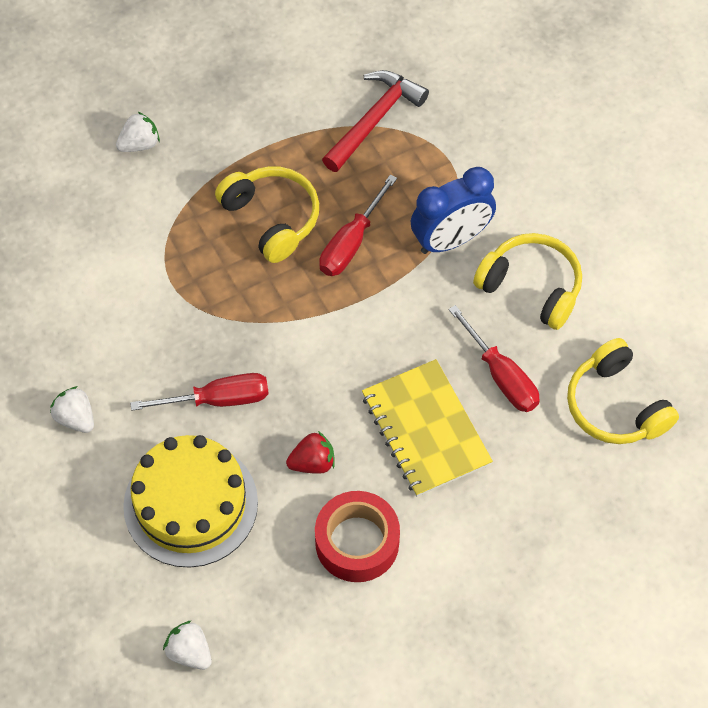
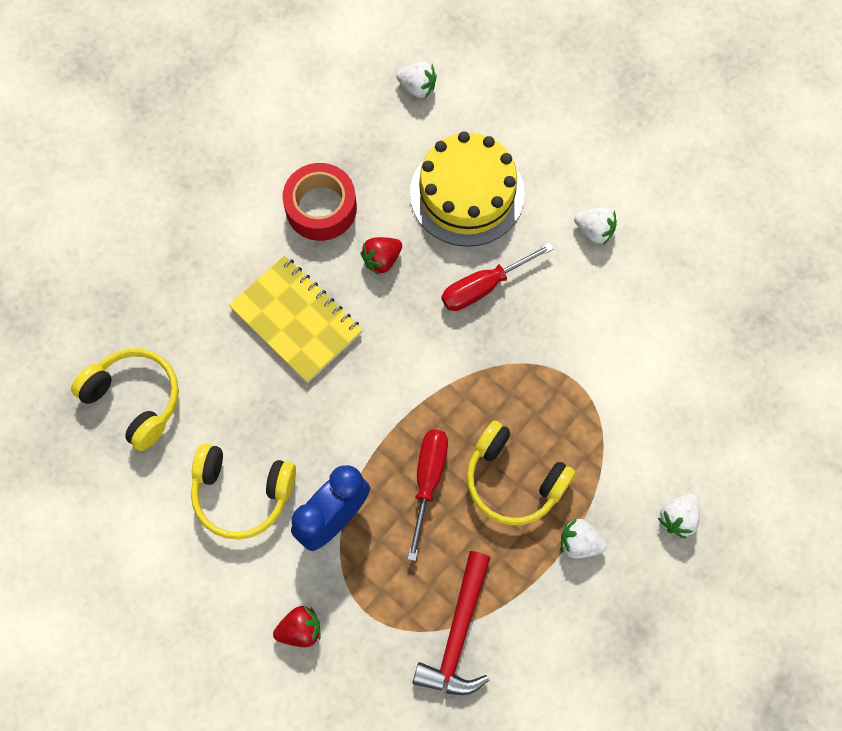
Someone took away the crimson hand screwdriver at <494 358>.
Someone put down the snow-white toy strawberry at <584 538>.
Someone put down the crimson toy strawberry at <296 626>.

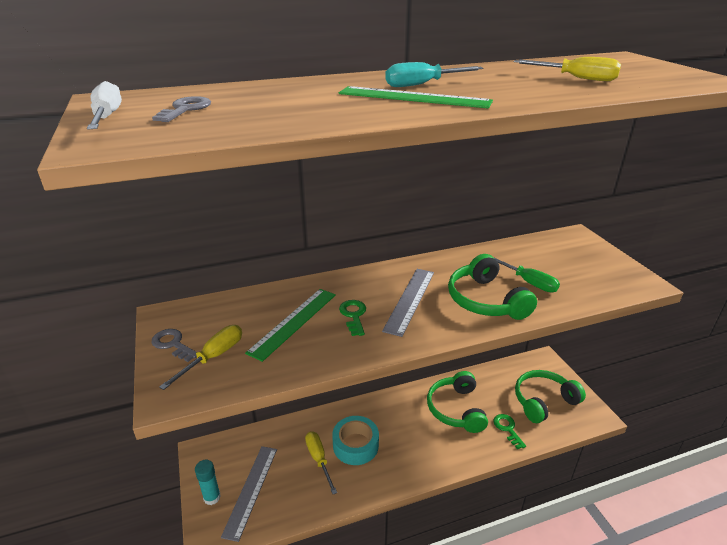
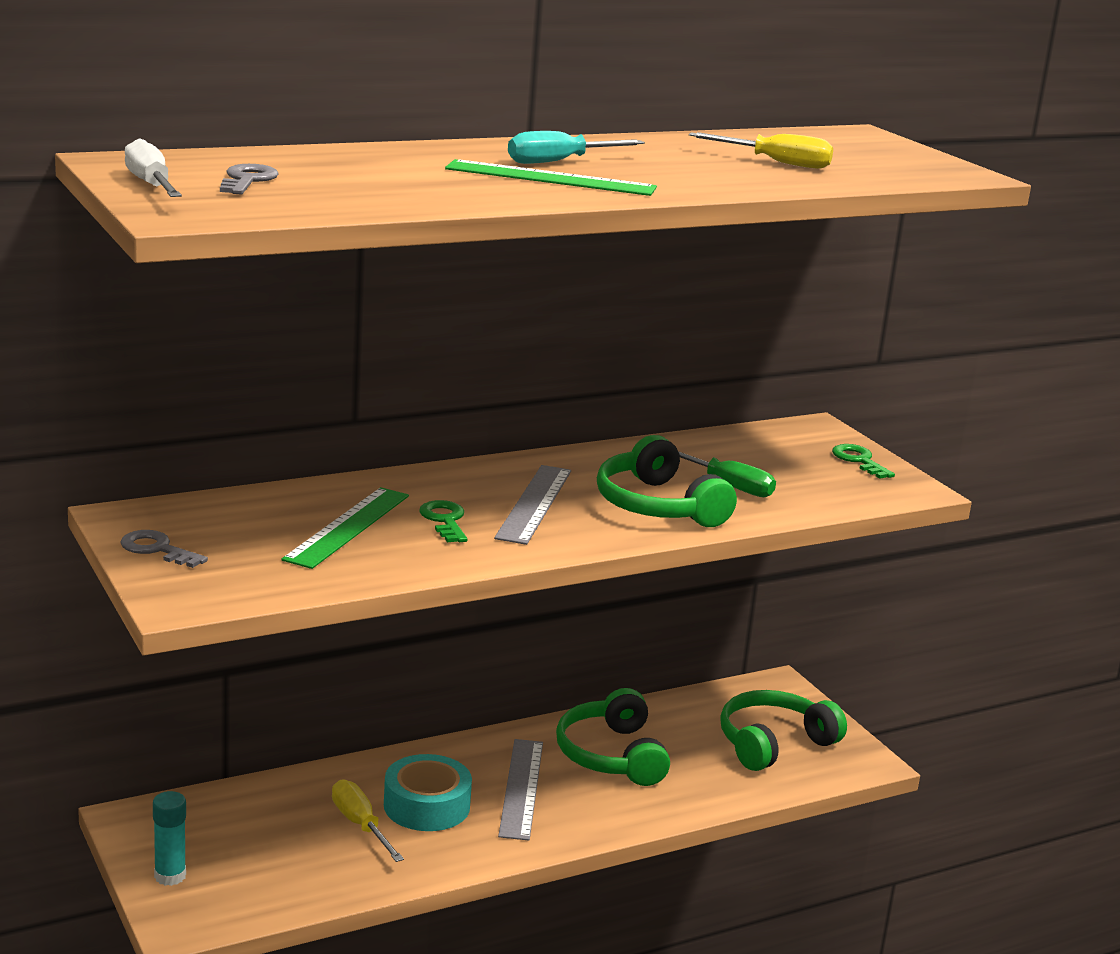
Someone took away the golden hand screwdriver at <200 357>.
Someone carried the emerald key from <509 431> to <863 461>.
Someone carried the grey measuring stick from <249 494> to <520 790>.

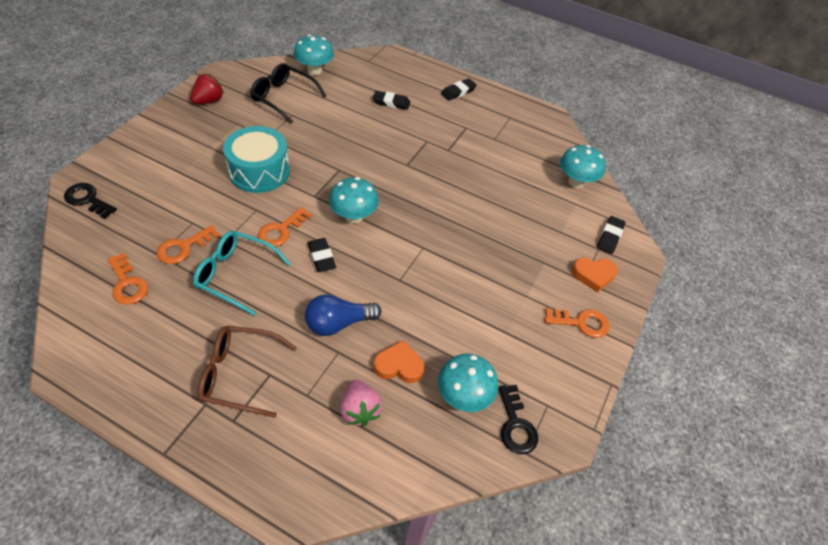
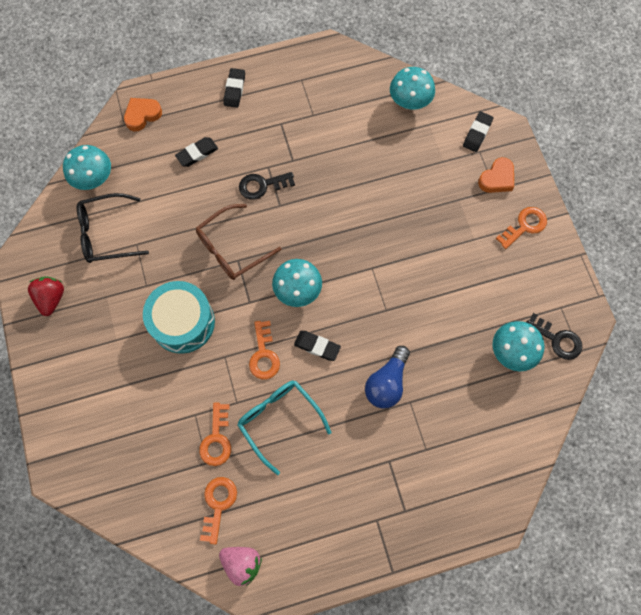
Someone carried the black key from <90 201> to <267 186>.
Someone rotated the black gum eraser at <611 235> by 45 degrees clockwise.
Someone rotated the turquoise glasses at <242 273> by 75 degrees clockwise.
Someone rotated the orange key at <127 279> by 90 degrees counterclockwise.
Someone carried the brown glasses from <247 371> to <238 242>.
Someone carried the orange heart from <399 361> to <143 114>.
Someone carried the rose-pink toy strawberry from <361 403> to <240 566>.

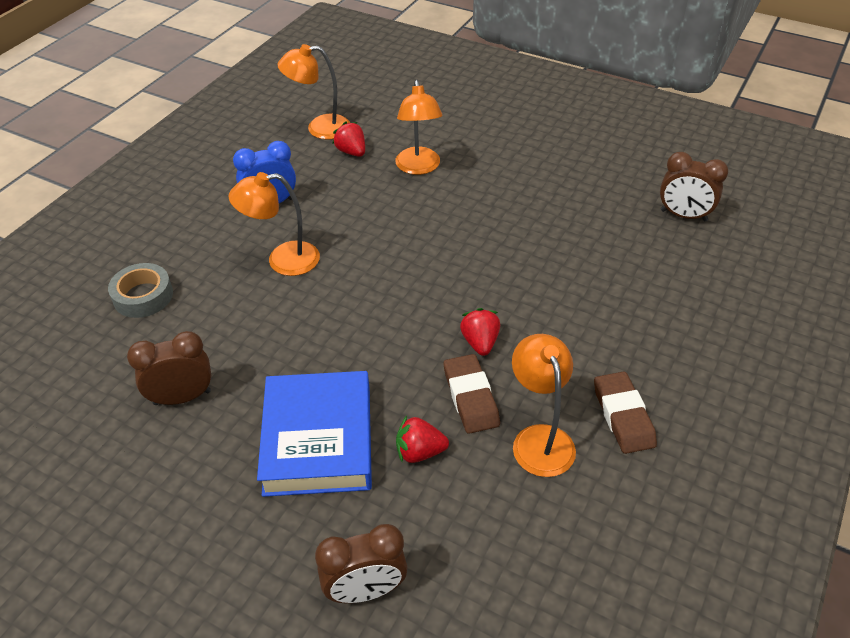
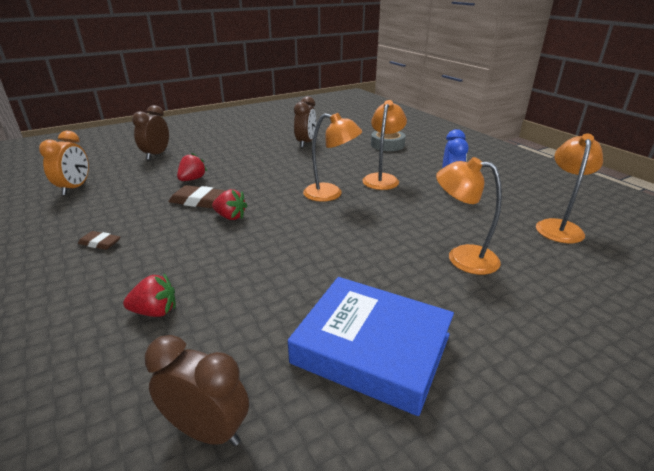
Someone carried the crimson toy strawberry from <348 139> to <149 295>.
Someone rotated the brown alarm clock at <694 186> by 60 degrees clockwise.
Someone carried the orange reading lamp from <544 405> to <332 157>.
Someone carried the royal blue hardcover from <314 434> to <371 346>.
Someone scaled the brown gum eraser at <625 412> by 0.61.
Someone put down the orange alarm clock at <64 163>.

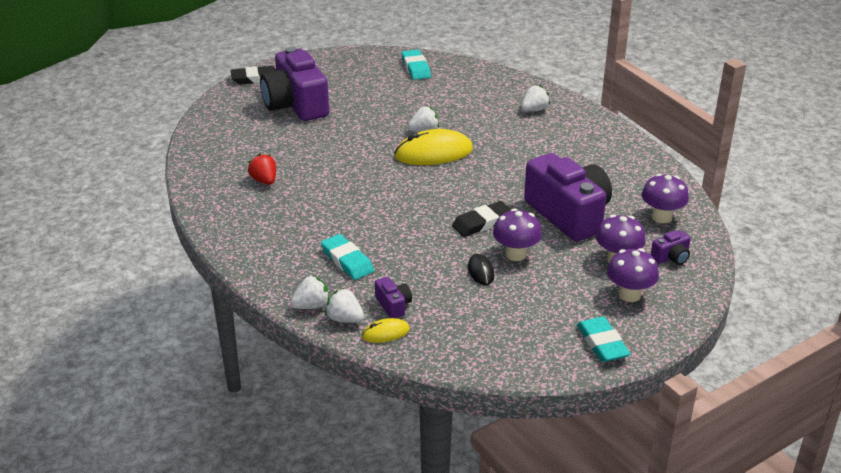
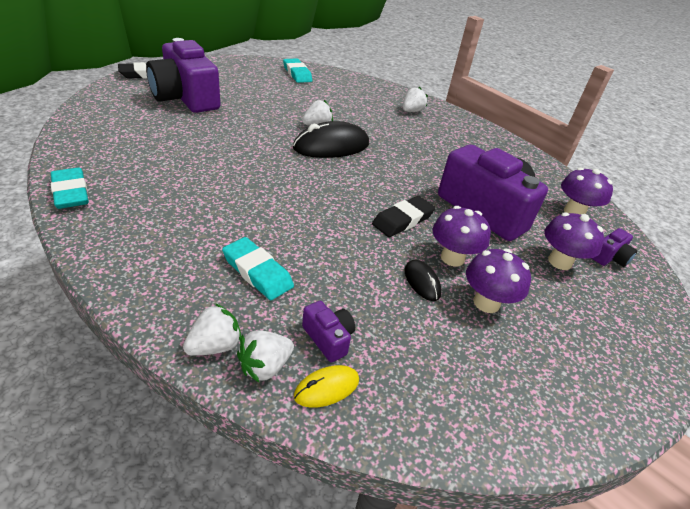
Someone repainted the golden computer mouse at <433 147>, which became the black computer mouse at <331 139>.
Someone took away the crimson toy strawberry at <262 169>.
Someone carried the purple toadstool from <633 275> to <498 281>.
Someone rotated the snow-white toy strawberry at <344 305> by 60 degrees counterclockwise.
Someone carried the turquoise gum eraser from <604 339> to <70 188>.

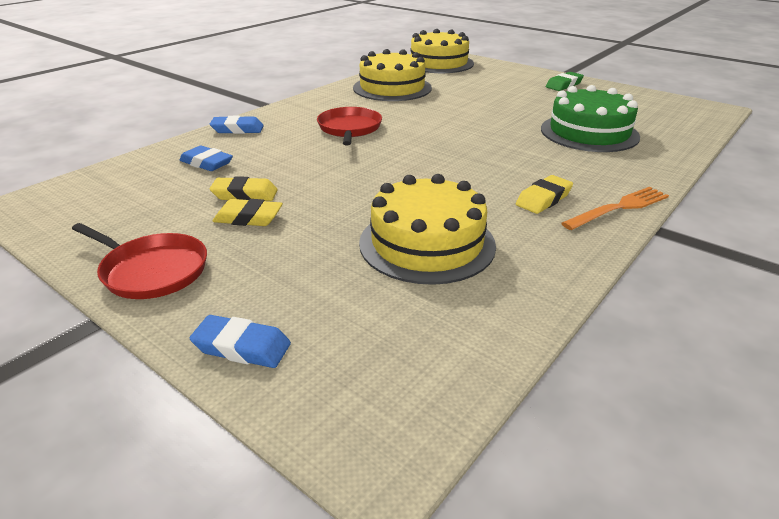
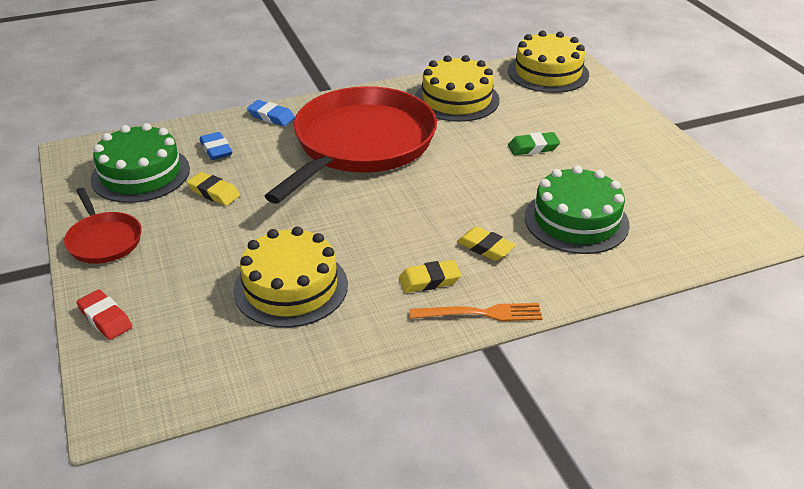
Someone carried the emerald gum eraser from <565 81> to <534 143>.
Someone scaled the crimson skillet at <349 126> by 2.23.
Someone carried the golden gum eraser from <247 212> to <486 243>.
Someone repainted the royal blue gum eraser at <240 341>, which became the crimson gum eraser at <104 315>.
Someone put down the emerald gateau at <140 163>.

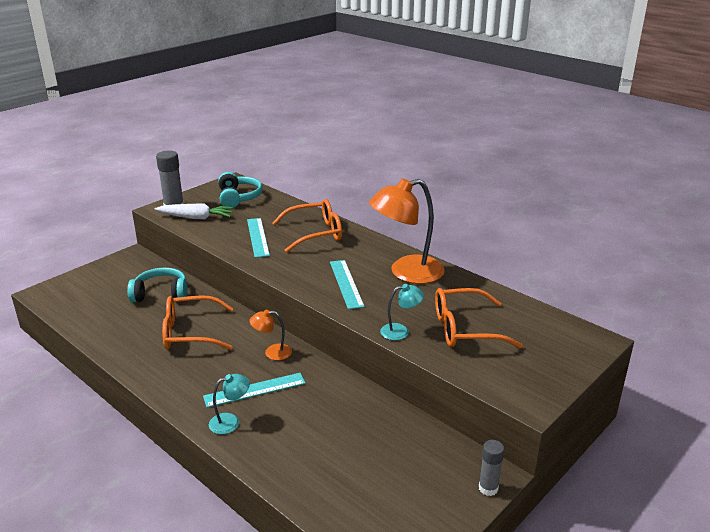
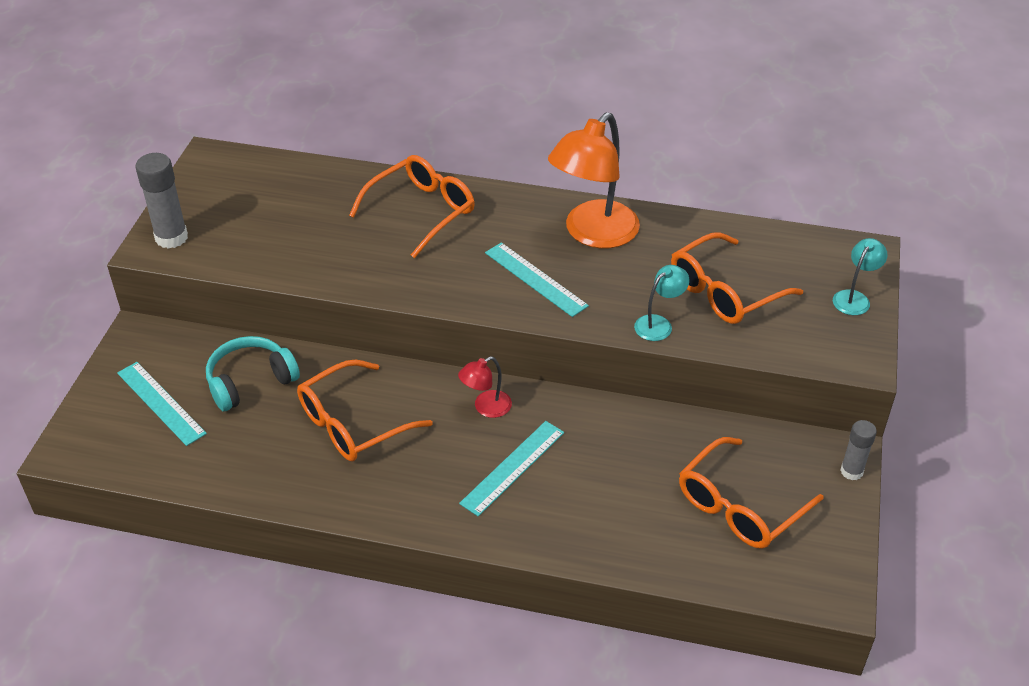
Someone took away the turquoise headset at <240 189>.
Someone took away the snow-white toy carrot at <195 211>.
Someone carried the turquoise measuring stick from <258 238> to <162 404>.
Someone repainted the orange reading lamp at <270 335>, which became the crimson reading lamp at <485 387>.
Someone carried the turquoise reading lamp from <229 404> to <860 276>.
Someone put down the orange glasses at <751 493>.

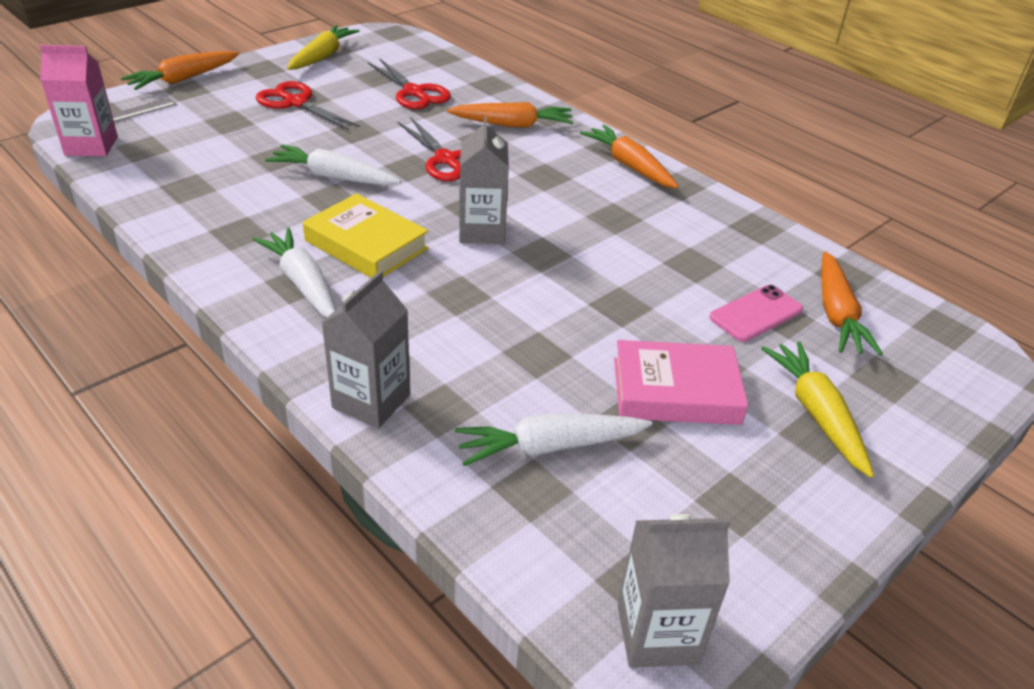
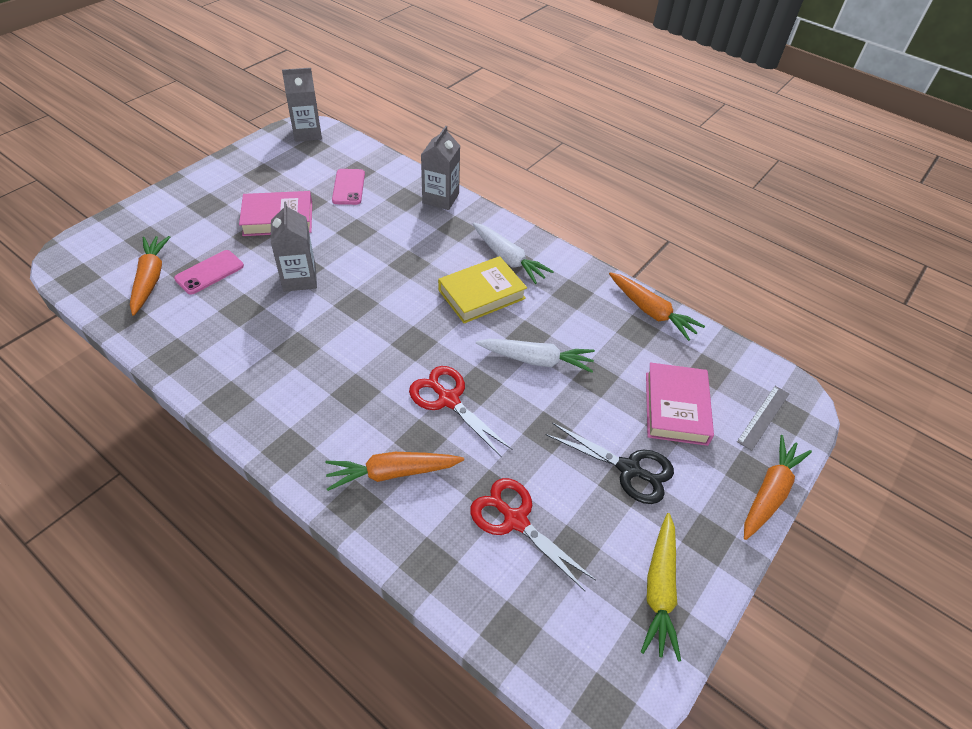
Someone took away the rose-pink milk carton at <79 100>.
Someone repainted the crimson scissors at <308 105>, which became the black scissors at <610 463>.
Someone carried the grey milk carton from <484 180> to <294 247>.
Someone carried the orange toy carrot from <629 157> to <657 306>.
Someone rotated the golden hardcover at <366 235> by 60 degrees counterclockwise.
Someone took away the golden toy carrot at <817 409>.
Someone swapped the snow-white toy carrot at <553 439> for the rose-pink phone at <348 187>.
Someone put down the rose-pink hardcover at <680 404>.

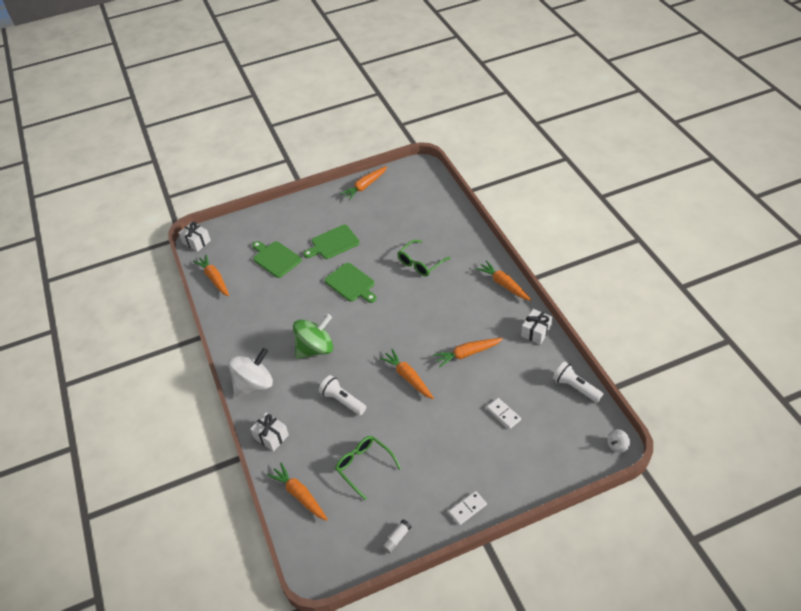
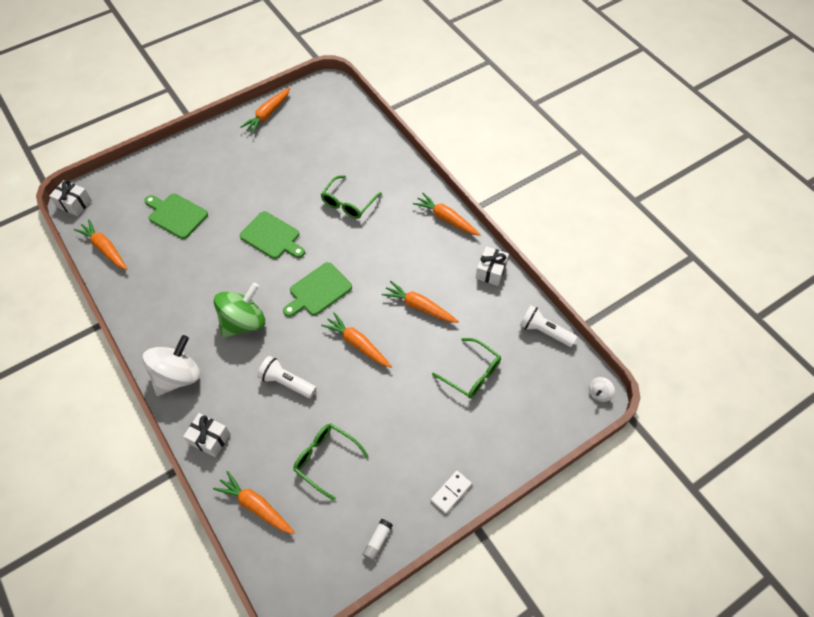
Someone carried the emerald cutting board from <331 242> to <317 289>.
Someone rotated the orange toy carrot at <468 353> by 60 degrees clockwise.
Someone swapped the snow-white domino at <504 413> for the emerald glasses at <466 368>.

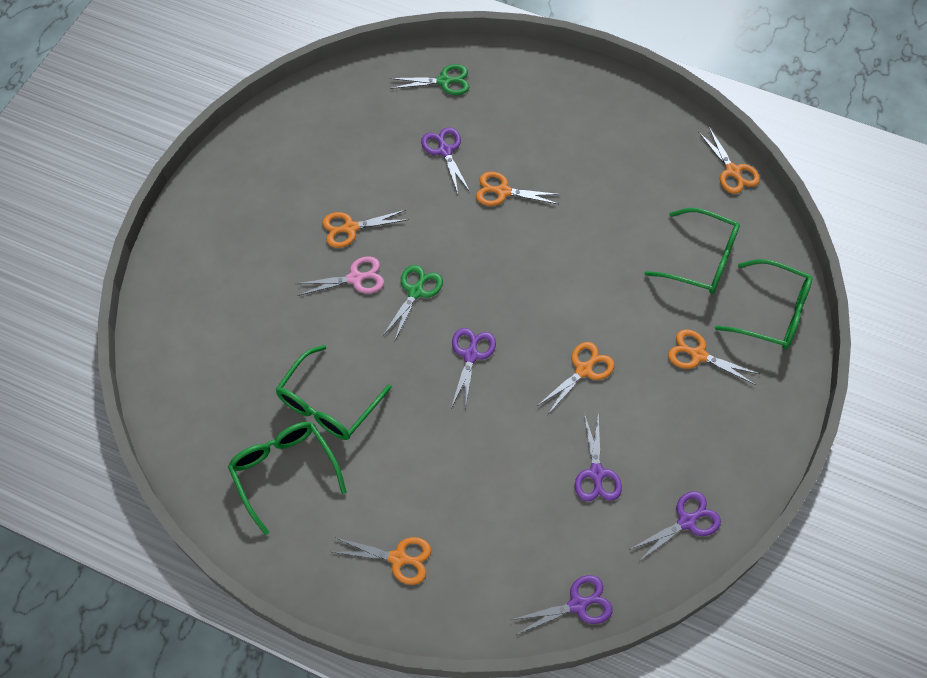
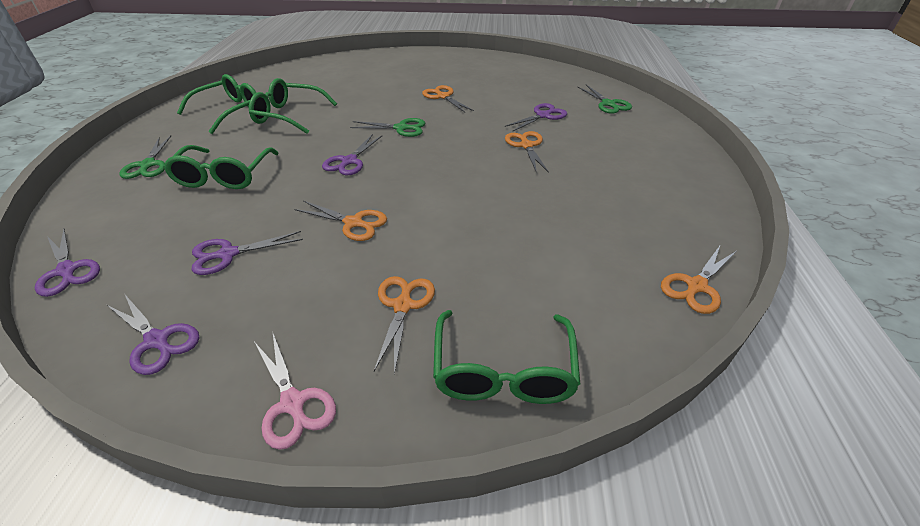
Someone carried the emerald glasses from <692 251> to <221 167>.
Someone carried the rose-pink scissors from <340 276> to <295 392>.
Someone rotated the purple scissors at <473 368> by 120 degrees clockwise.
Someone repainted the orange scissors at <382 561>, which became the emerald scissors at <145 157>.

